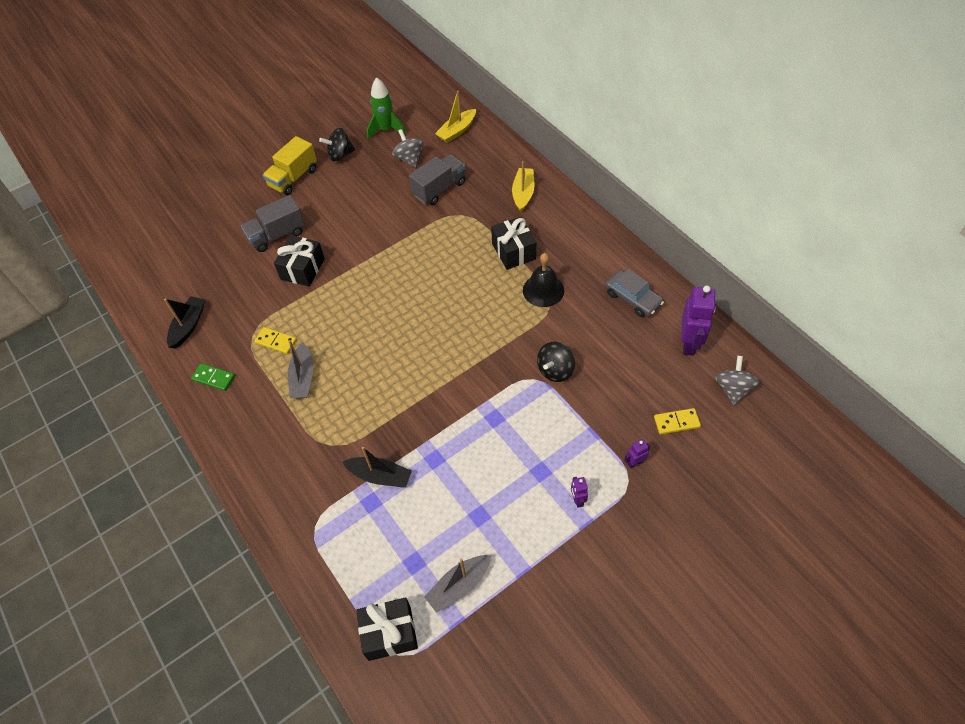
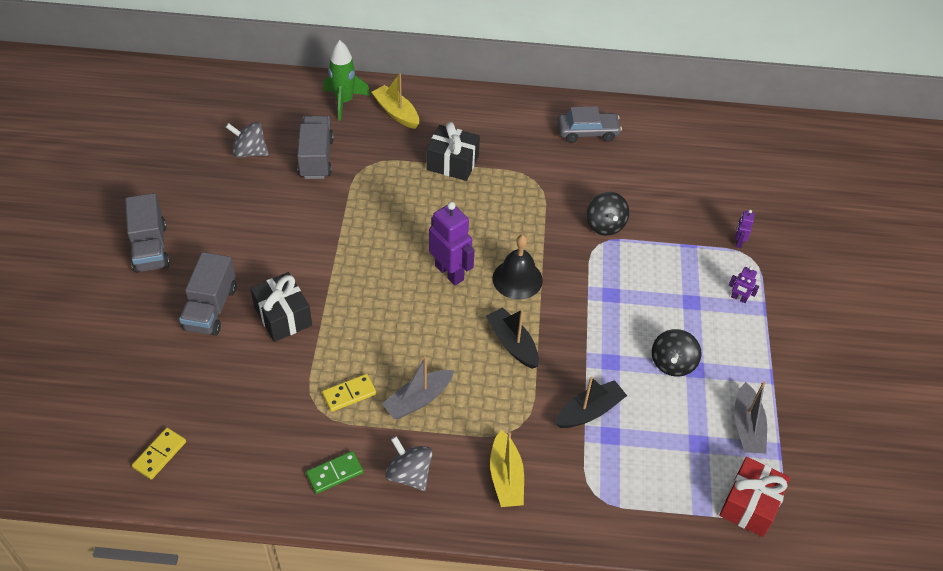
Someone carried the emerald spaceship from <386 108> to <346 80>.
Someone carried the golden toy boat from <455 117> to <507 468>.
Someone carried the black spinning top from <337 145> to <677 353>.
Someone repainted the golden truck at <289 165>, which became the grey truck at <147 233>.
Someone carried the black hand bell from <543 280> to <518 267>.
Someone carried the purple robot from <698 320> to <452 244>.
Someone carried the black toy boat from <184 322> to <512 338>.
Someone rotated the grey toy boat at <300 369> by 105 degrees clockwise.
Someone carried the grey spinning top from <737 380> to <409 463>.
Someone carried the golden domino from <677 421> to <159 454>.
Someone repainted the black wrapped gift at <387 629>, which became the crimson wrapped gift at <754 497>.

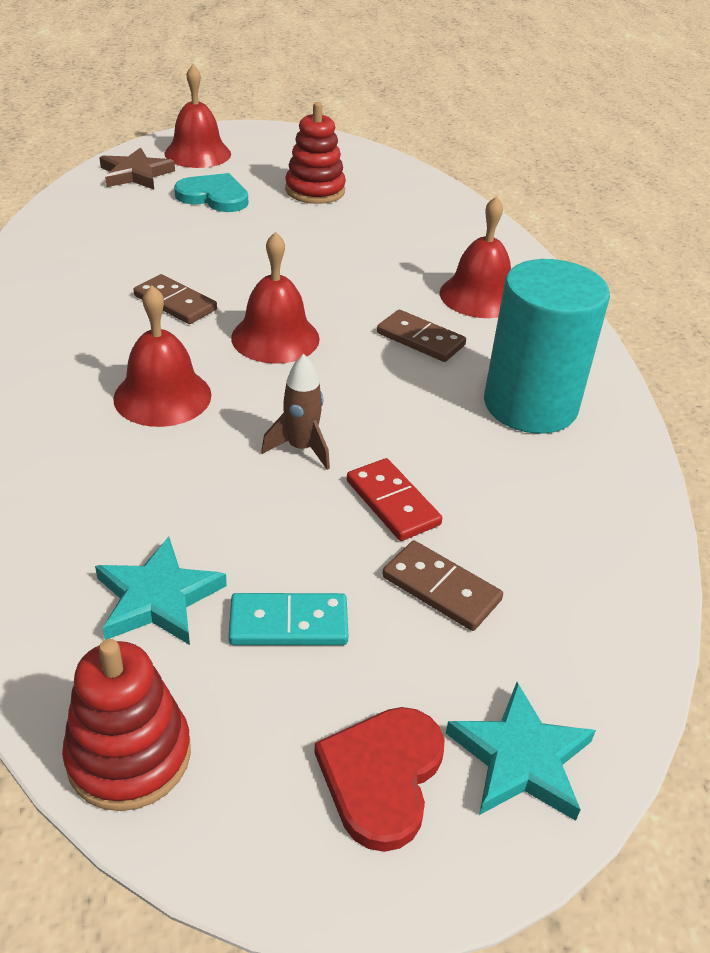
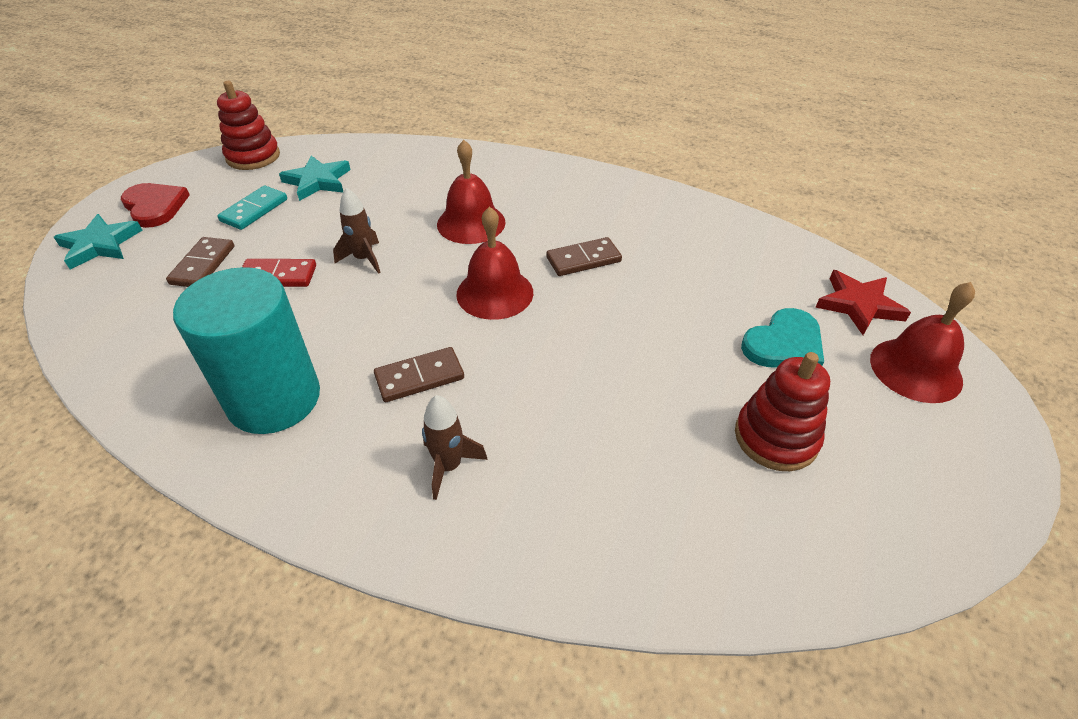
Someone repainted the brown star at <137 168>, which became the crimson star at <863 302>.
Someone swapped the crimson hand bell at <475 257> for the brown spaceship at <455 447>.
Someone rotated the brown domino at <442 586> by 60 degrees counterclockwise.

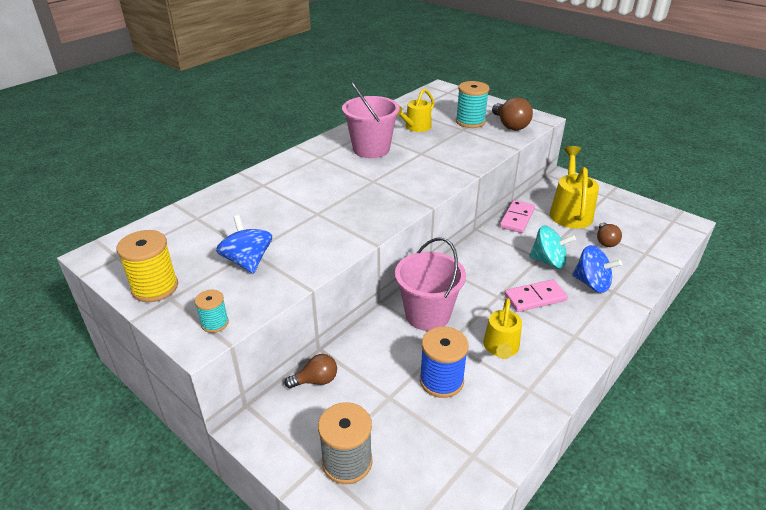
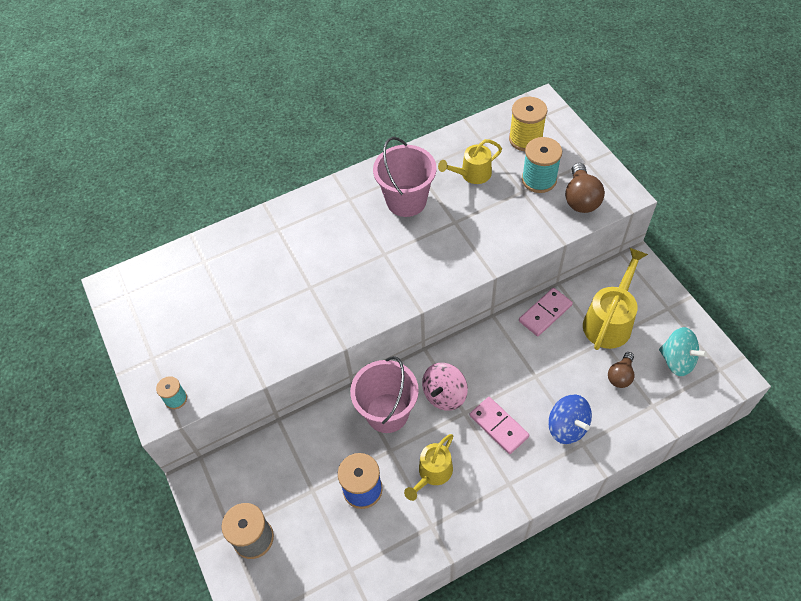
Someone took away the royal blue spinning top at <244 244>.
Someone carried the turquoise spinning top from <552 247> to <683 351>.
Someone carried the golden reel of thread from <147 266> to <528 124>.
Someone rotated the rose-pink domino at <536 295> by 45 degrees clockwise.
Someone took away the brown bulb at <311 371>.
Someone put down the rose-pink spinning top at <445 387>.

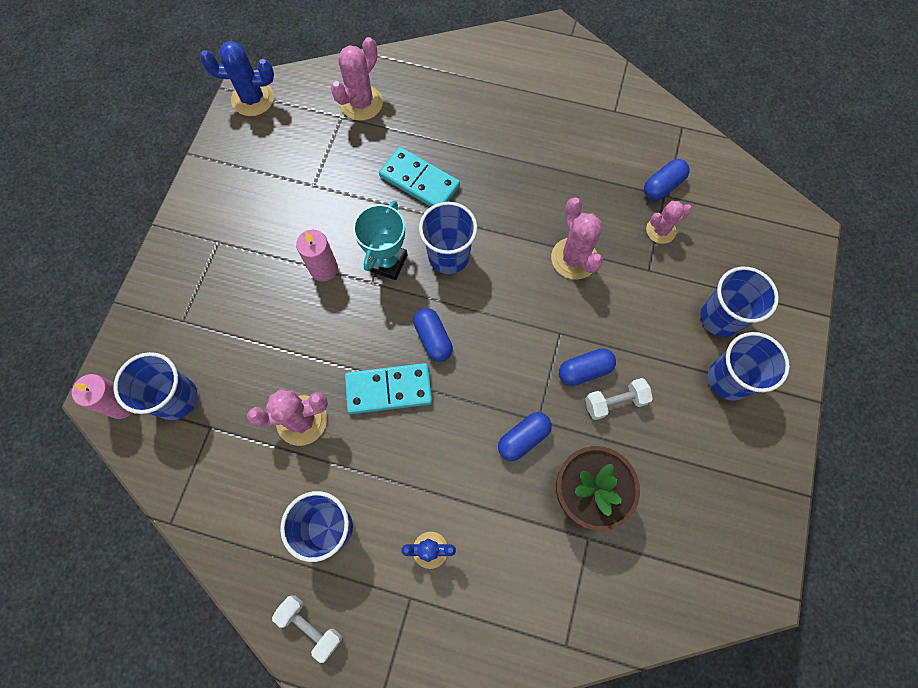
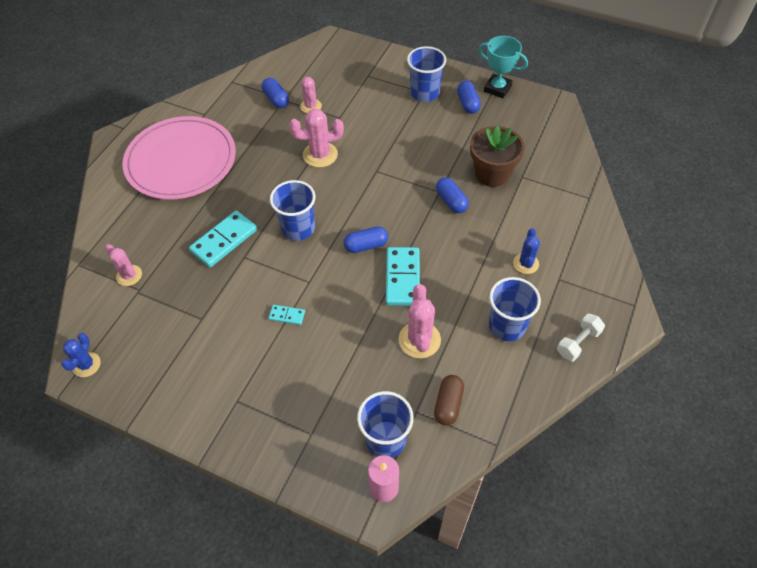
Someone scaled the rose-pink cactus at <357 79> by 0.65.
Someone scaled the royal blue cactus at <237 78> by 0.65.
Someone carried the turquoise award cup from <380 240> to <503 67>.
Someone swapped the rose-pink candle at <317 255> for the turquoise domino at <287 315>.
Someone took away the royal blue tumbler at <739 302>.
Someone carried the royal blue pill from <587 367> to <469 97>.
Someone took away the snow-white free weight at <619 399>.
Someone put down the rose-pink dinner plate at <179 158>.
Someone put down the brown pill at <449 400>.

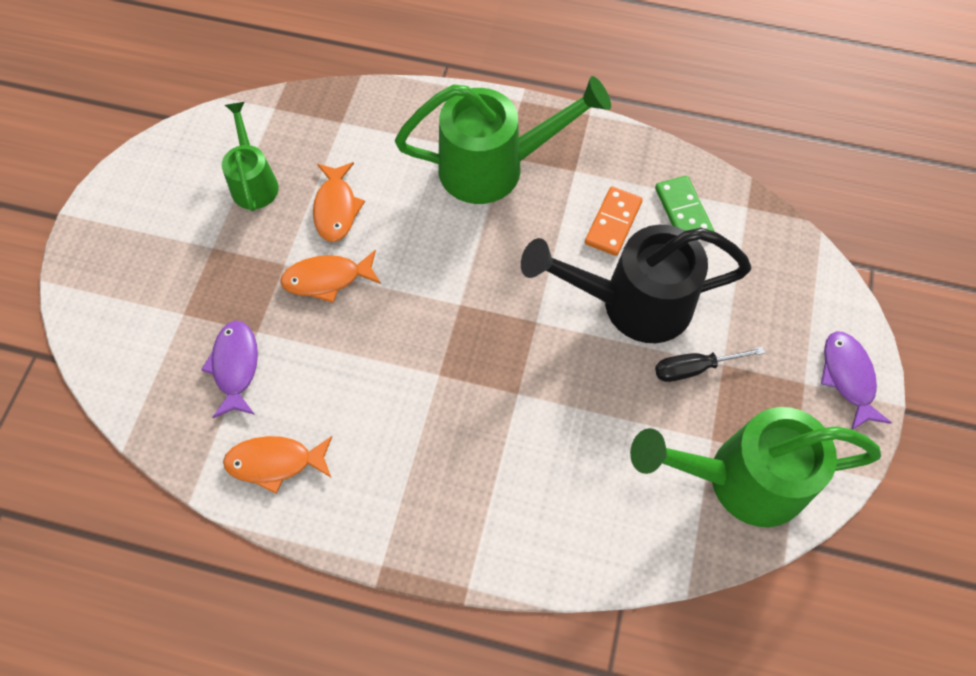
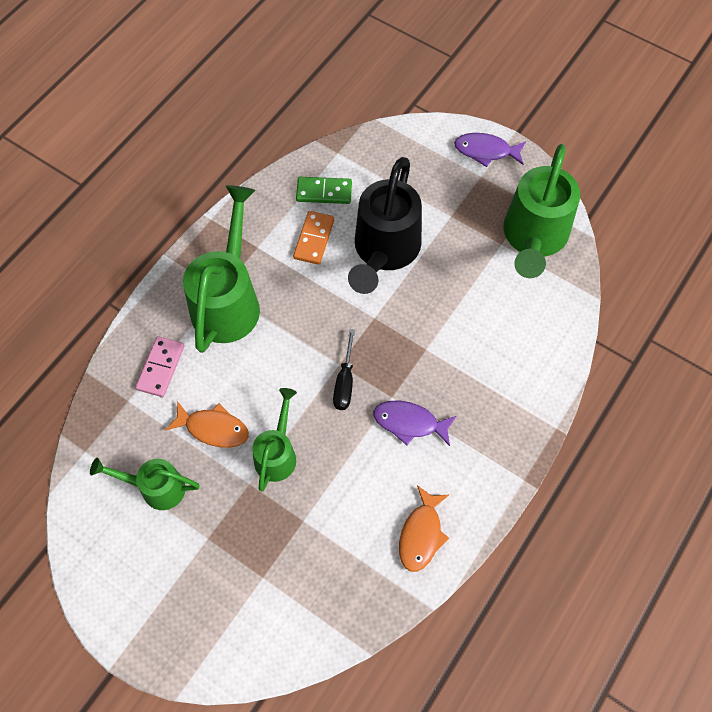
Someone rotated the orange domino at <614 221> by 60 degrees clockwise.
Someone swapped the orange fish at <330 276> for the emerald watering can at <274 439>.
Someone carried the purple fish from <229 369> to <414 423>.
Someone carried the black hand screwdriver from <710 364> to <344 369>.
Someone put down the rose-pink domino at <159 366>.

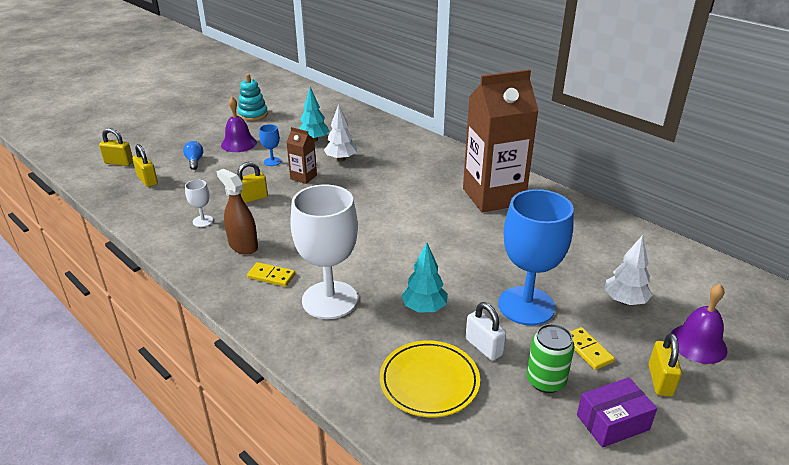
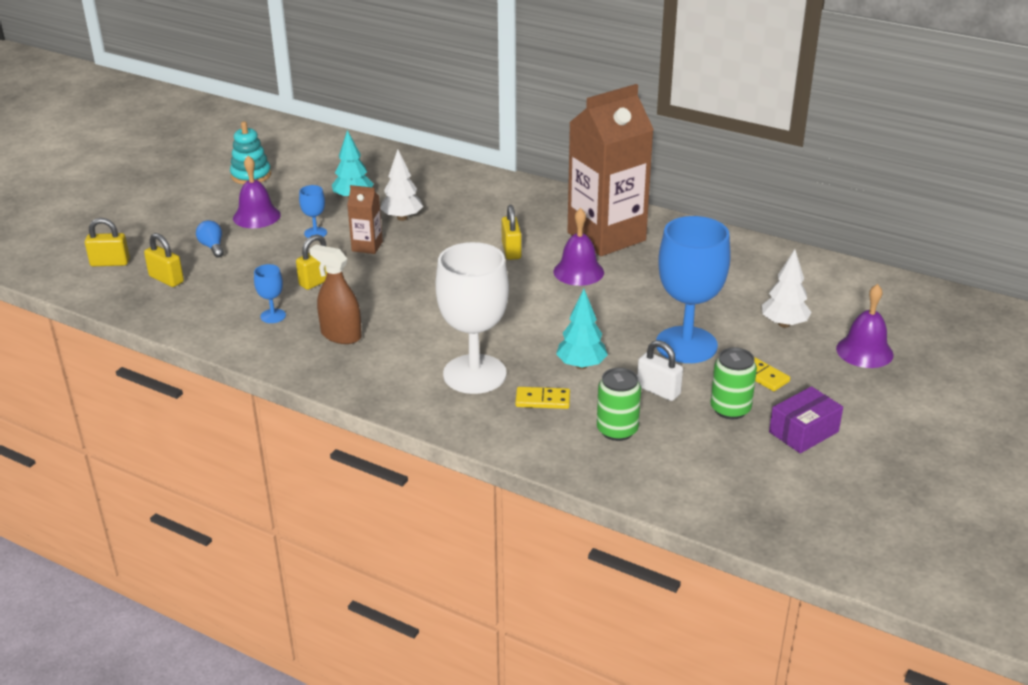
Someone repainted the snow-white wine glass at <199 203>, which became the royal blue wine glass at <270 293>.
Someone carried the golden domino from <271 274> to <542 398>.
Someone carried the golden padlock from <665 365> to <511 232>.
Someone swapped the golden dinner plate at <430 378> for the emerald tin at <619 404>.
Someone put down the purple hand bell at <578 247>.

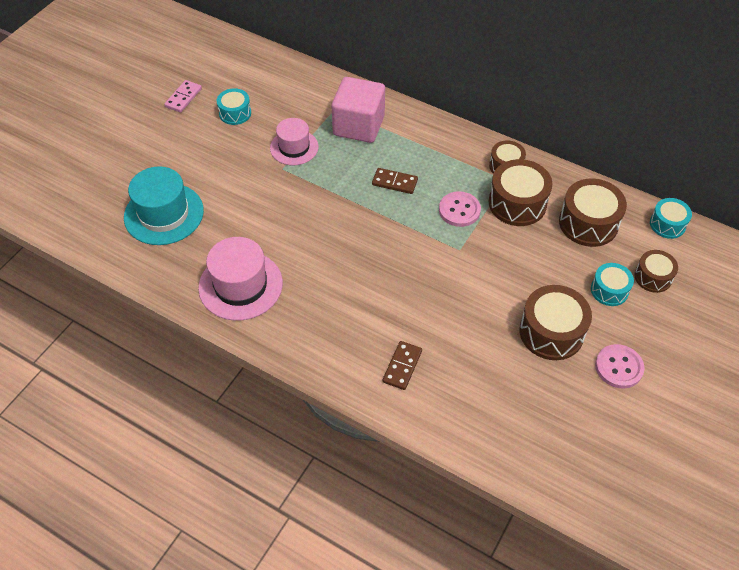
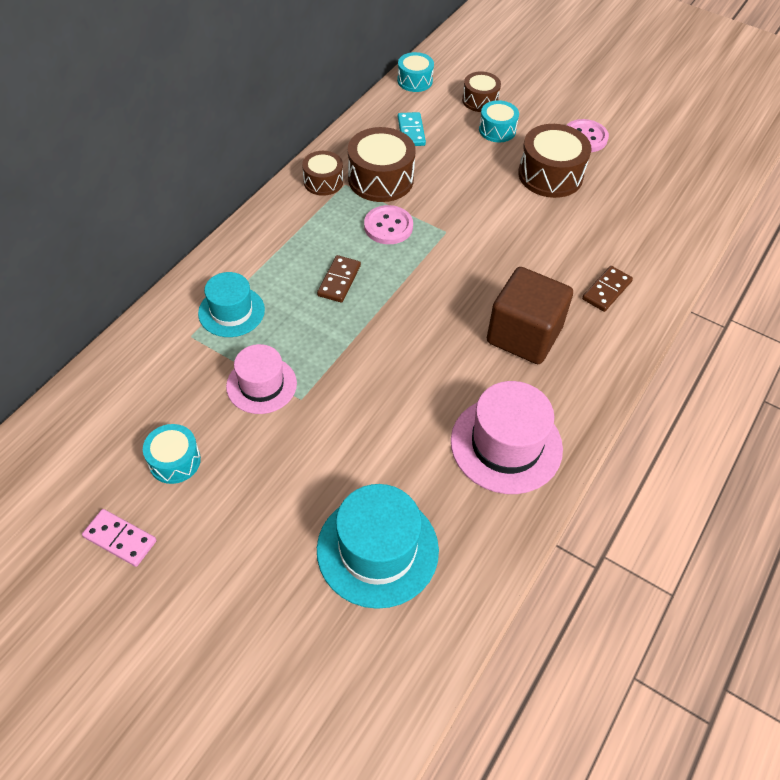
Someone swapped the rose-pink cube at <358 110> for the turquoise top hat at <231 304>.
Someone swapped the brown snare drum at <593 213> for the turquoise domino at <412 129>.
Someone rotated the brown domino at <402 365> by 75 degrees counterclockwise.
Someone put down the brown cube at <530 315>.

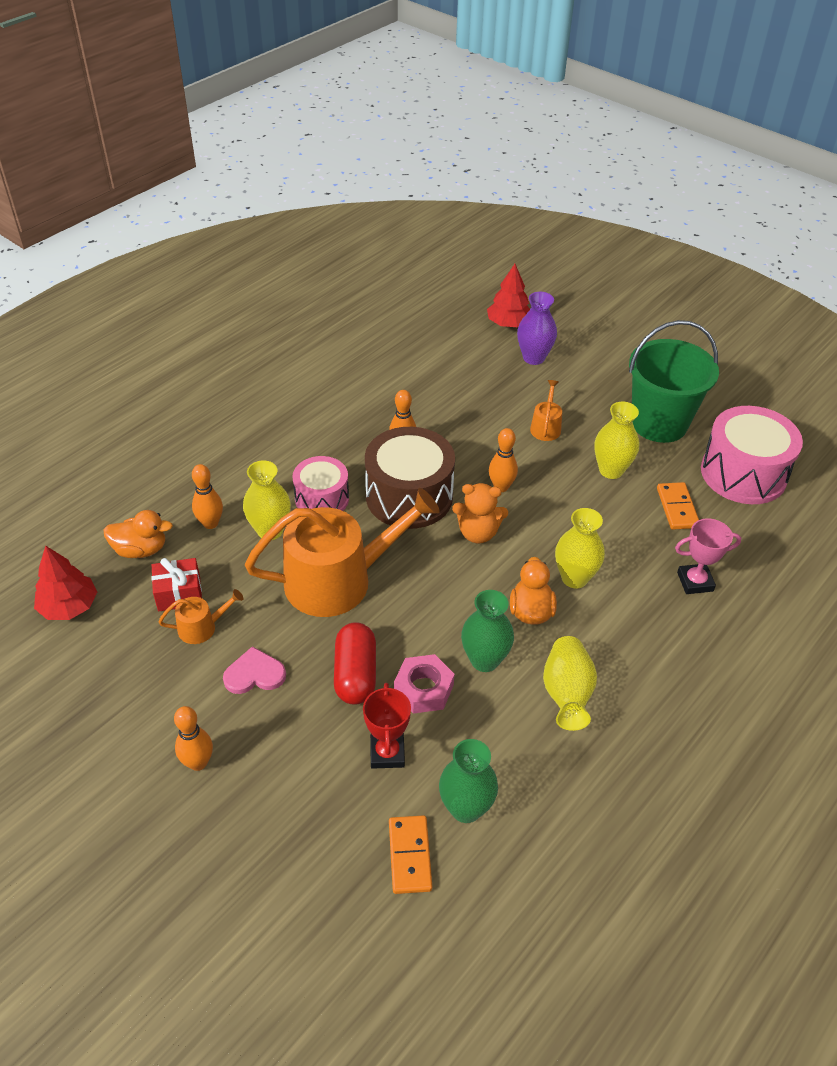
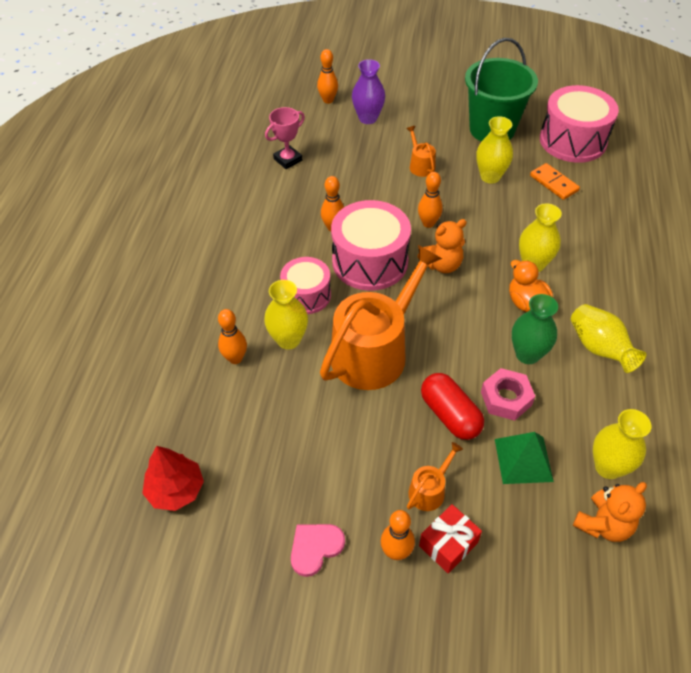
Someone swapped the crimson toy tree at <508 295> for the orange skittle at <327 76>.
Someone repainted the brown snare drum at <410 478>, which became the rose-pink snare drum at <371 245>.
Someone took away the orange rubber duck at <138 534>.
Someone carried the rose-pink award cup from <708 556> to <285 138>.
Someone carried the crimson wrapped gift from <176 584> to <450 538>.
Someone carried the orange watering can from <200 616> to <435 476>.
Someone carried the rose-pink heart from <254 670> to <318 550>.
Someone swapped the crimson award cup at <387 726> for the emerald pyramid shape at <524 458>.
Someone repainted the emerald tall vase at <468 781>, which became the golden tall vase at <622 444>.
Someone swapped the orange domino at <410 854> for the orange teddy bear at <610 512>.

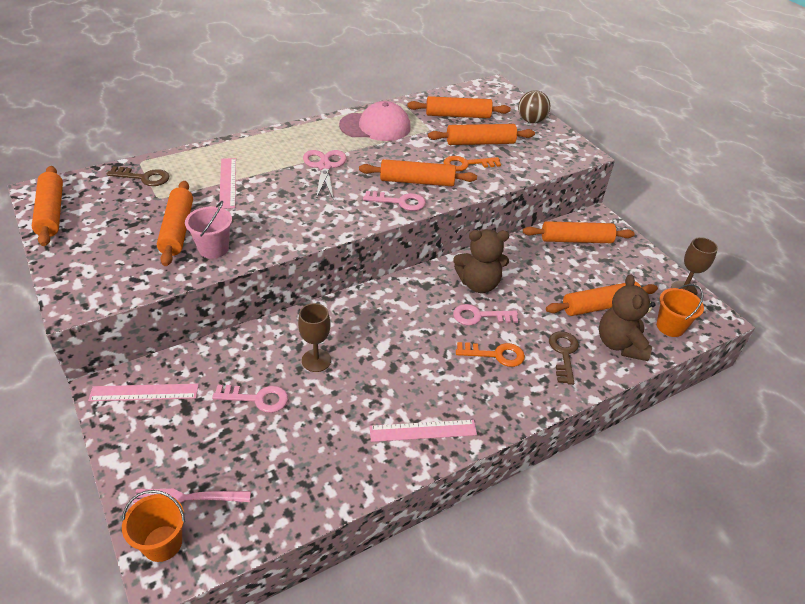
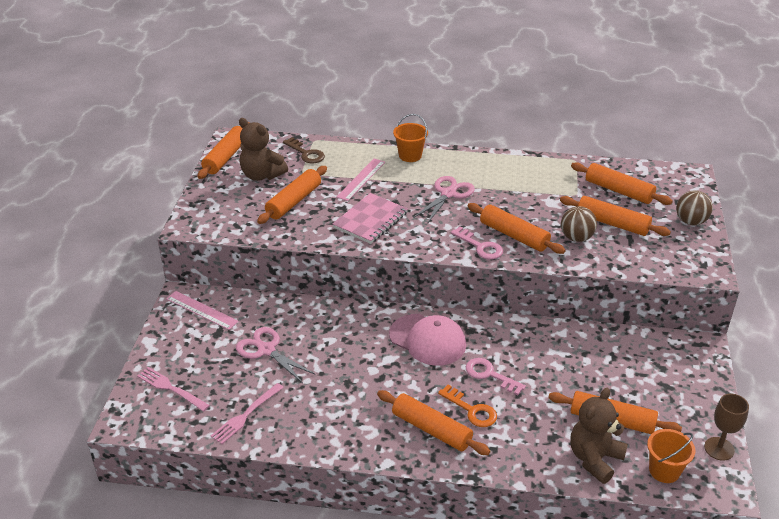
Someone carried the rose-pink peaked cap from <375 121> to <427 340>.
Someone swapped the orange key at <472 163> for the brown play ball at <579 224>.
Someone took away the rose-pink pail at <208 230>.
Someone carried the orange pastry roller from <579 232> to <433 422>.
Someone carried the brown teddy bear from <481 261> to <263 149>.
Someone took away the brown wine glass at <314 337>.
Someone took away the brown key at <564 358>.
Someone swapped the rose-pink key at <250 399> for the rose-pink scissors at <276 355>.
Someone took away the rose-pink measuring stick at <423 431>.
Someone carried the orange pail from <153 526> to <410 138>.
Someone put down the rose-pink exercise book at <370 218>.
Someone put down the rose-pink dinner fork at <247 413>.

